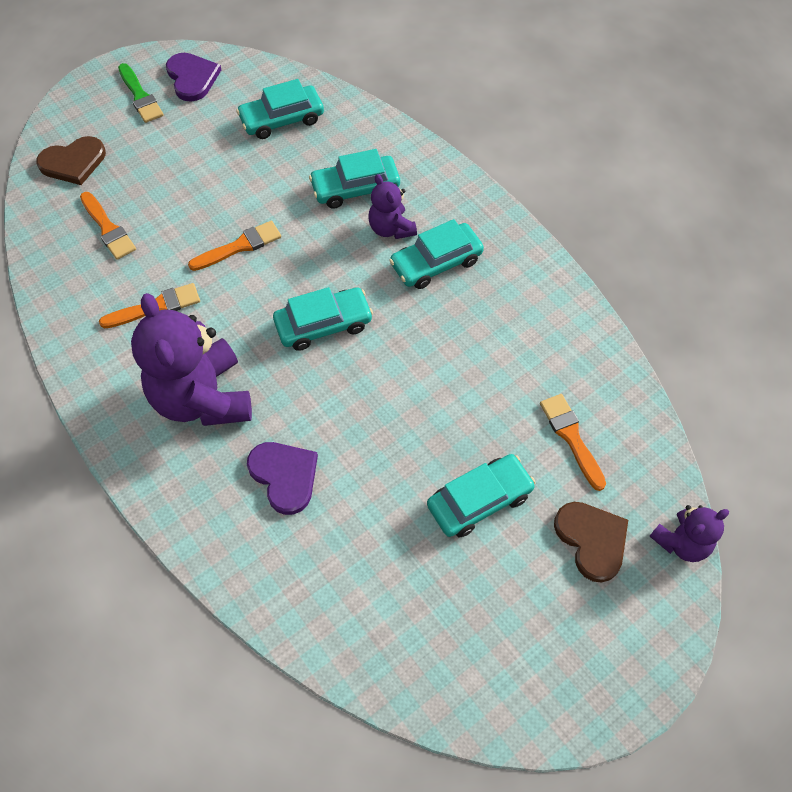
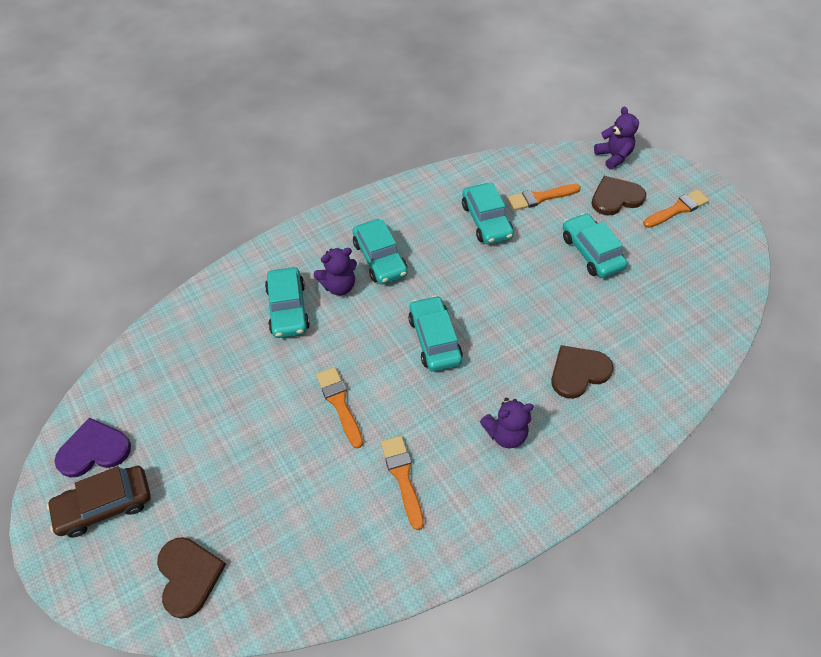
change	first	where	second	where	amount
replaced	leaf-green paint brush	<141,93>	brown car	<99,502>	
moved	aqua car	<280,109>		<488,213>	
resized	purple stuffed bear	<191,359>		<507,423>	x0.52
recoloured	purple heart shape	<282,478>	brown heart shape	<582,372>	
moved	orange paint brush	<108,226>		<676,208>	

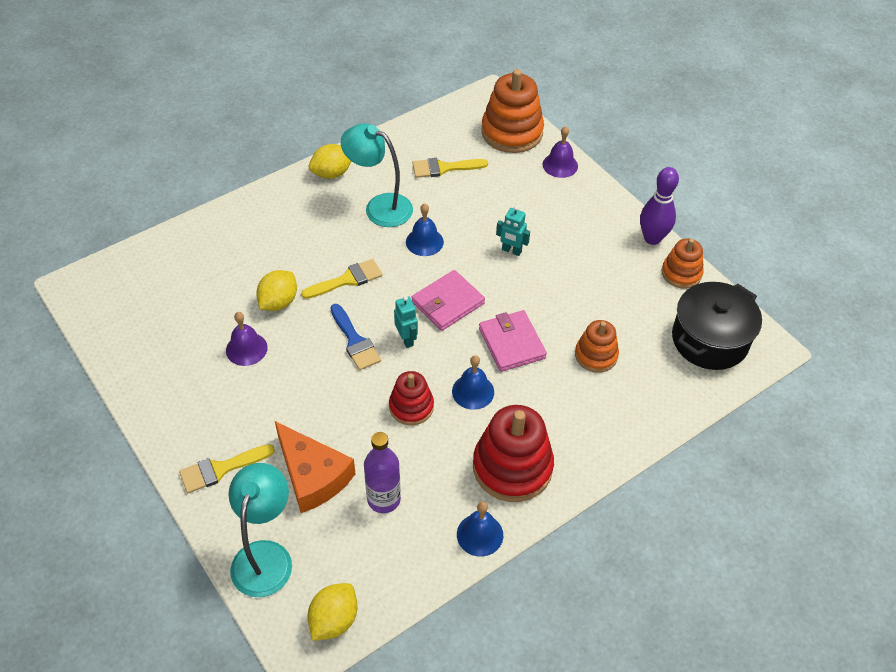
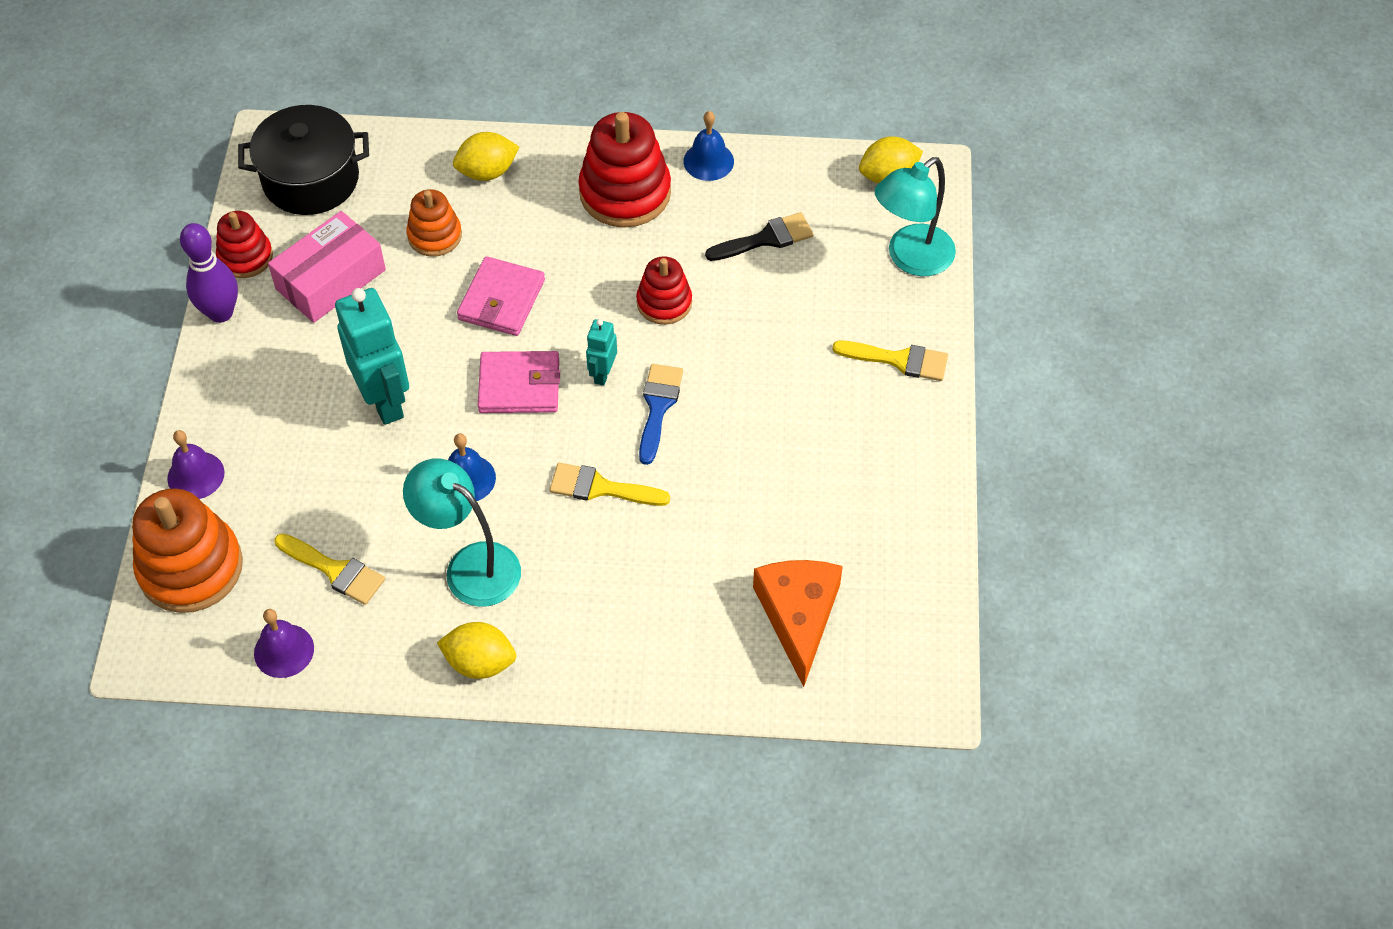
change	first	where	second	where	amount
recoloured	orange stacking toy	<683,263>	scarlet stacking toy	<244,244>	
moved	purple bell	<247,339>		<284,643>	
added			pink package	<327,267>	
resized	aqua toy robot	<513,231>		<372,356>	x2.00
turned	aqua lamp	<377,175>		<462,532>	150 degrees clockwise
moved	golden lemon	<276,290>		<486,156>	
replaced	purple drink bottle	<382,472>	jet-black paint brush	<759,236>	
moved	orange cheese wedge	<315,467>		<798,623>	
removed	royal blue bell	<473,382>			

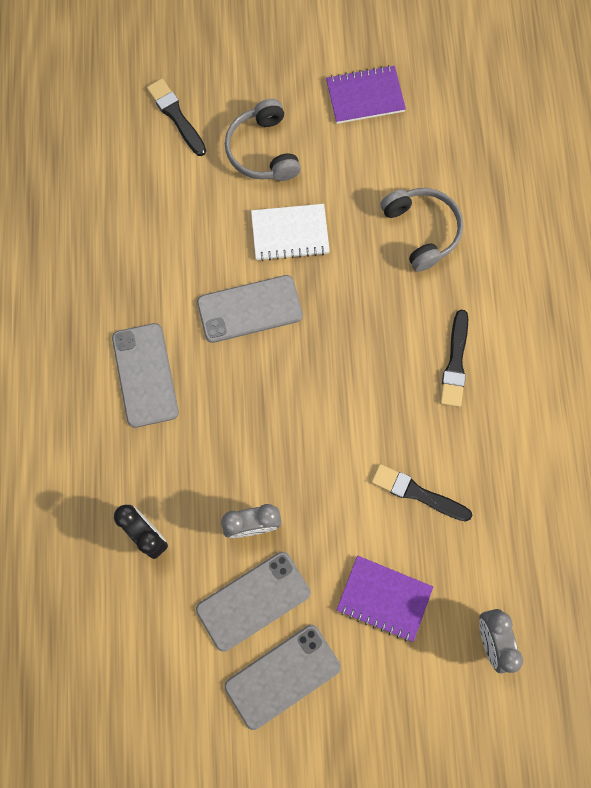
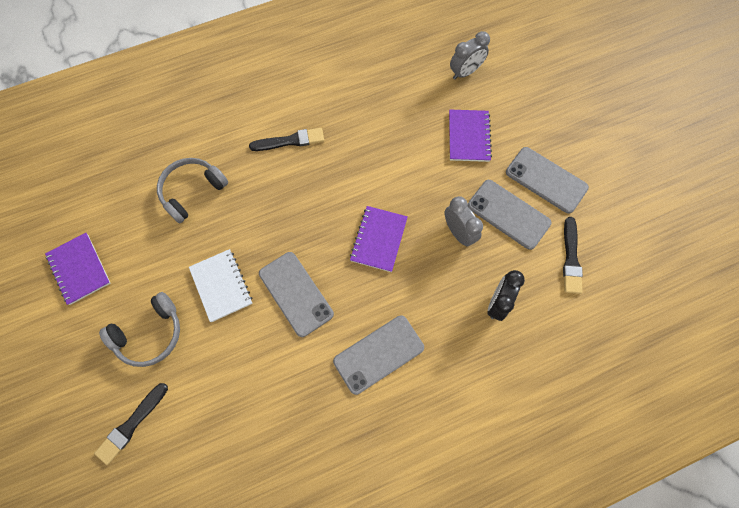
change	first	where	second	where	amount
added			purple notebook	<379,239>	
moved	jet-black paint brush	<421,493>		<573,255>	

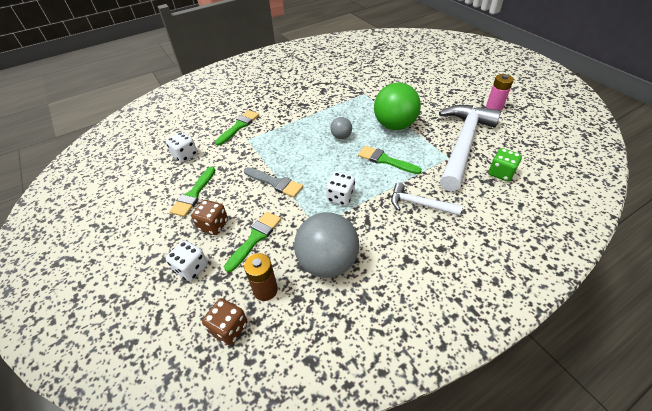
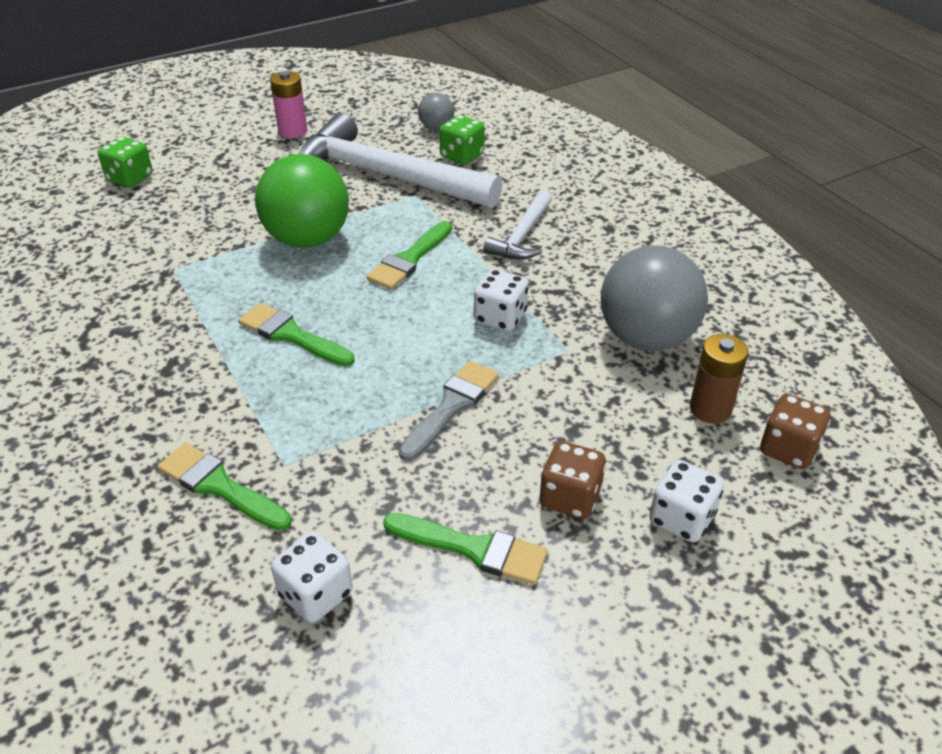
change	first	where	second	where	amount
added			leaf-green dice	<125,162>	
moved	leaf-green paint brush	<252,241>		<296,335>	
moved	gray ball	<341,128>		<436,111>	

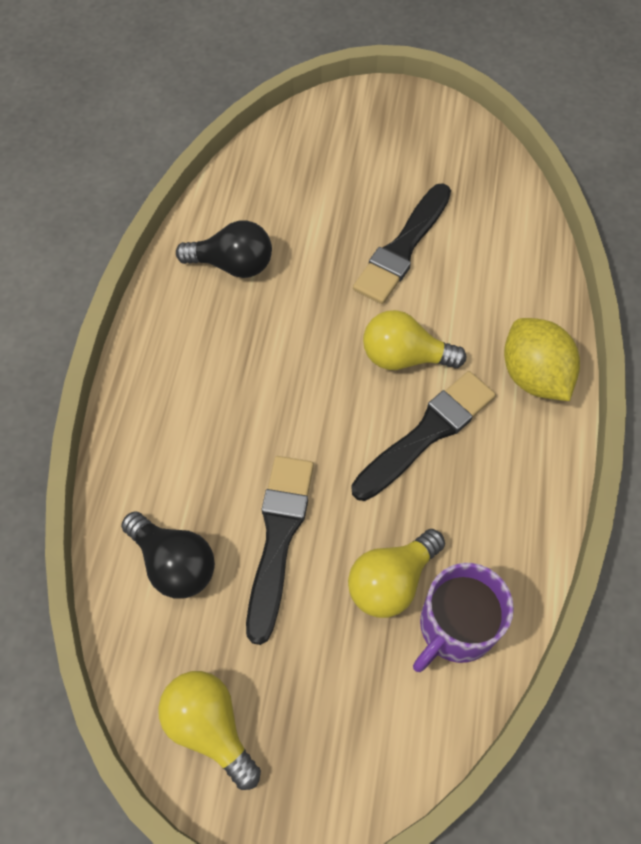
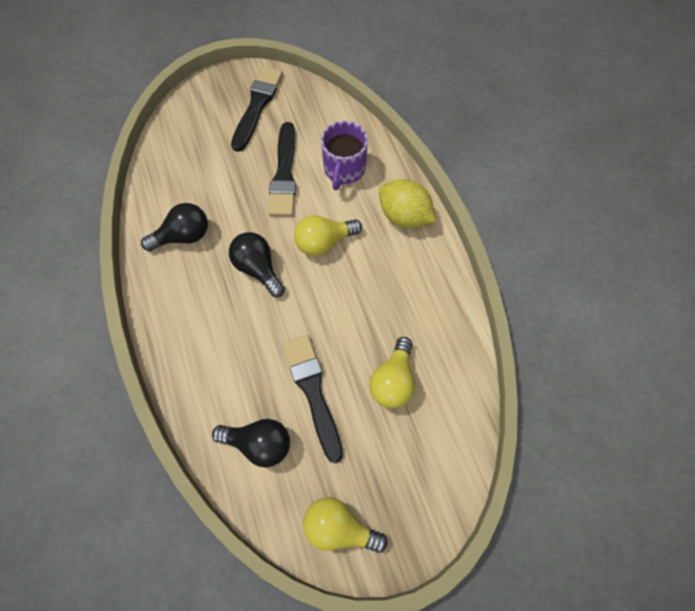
change	first	where	second	where	amount
added			jet-black light bulb	<257,264>	
moved	jet-black paint brush	<423,436>		<257,109>	
moved	purple tea mug	<463,617>		<344,155>	

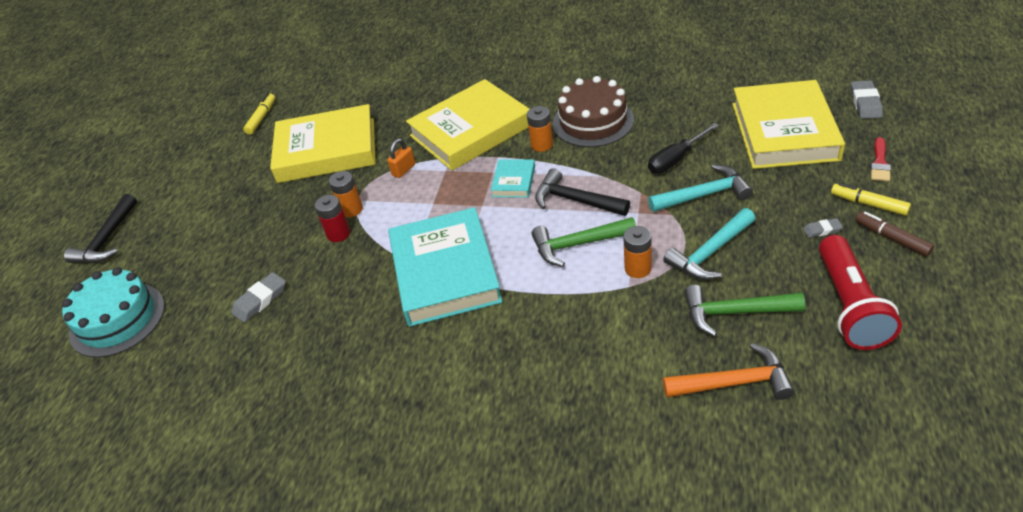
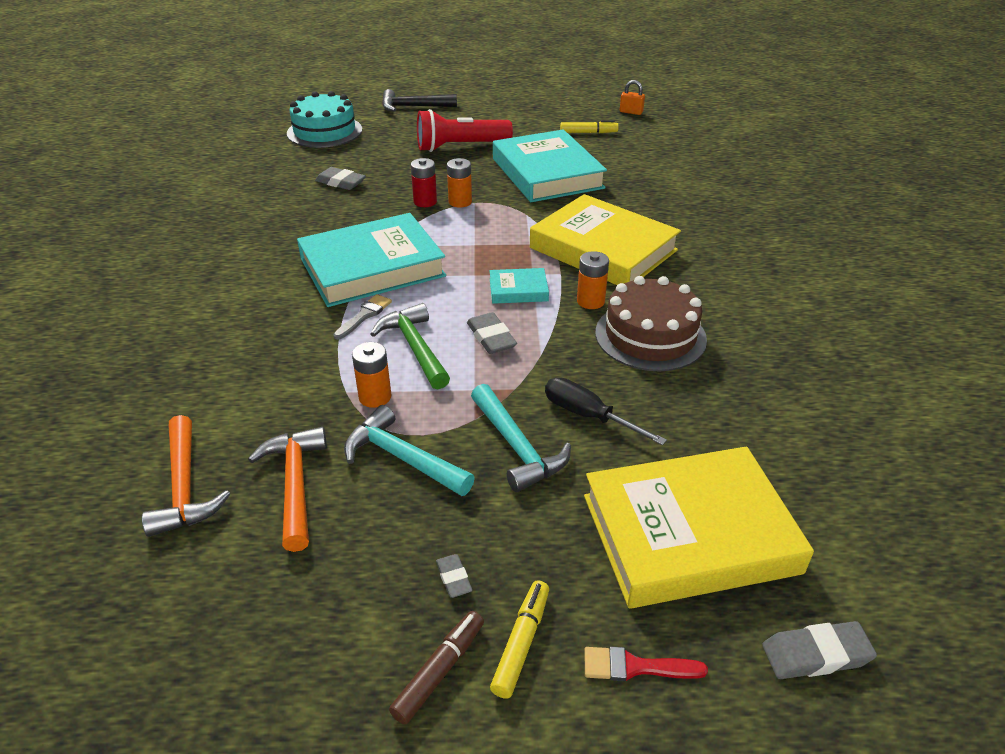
change	first	where	second	where	amount
recoloured	leaf-green claw hammer	<744,311>	orange claw hammer	<287,489>	
added			gray paint brush	<362,317>	
moved	scarlet torch	<860,292>		<465,130>	
replaced	jet-black claw hammer	<582,192>	gray eraser	<492,333>	
recoloured	golden hardcover	<323,143>	aqua hardcover	<550,166>	
moved	orange small lock	<401,158>		<632,97>	

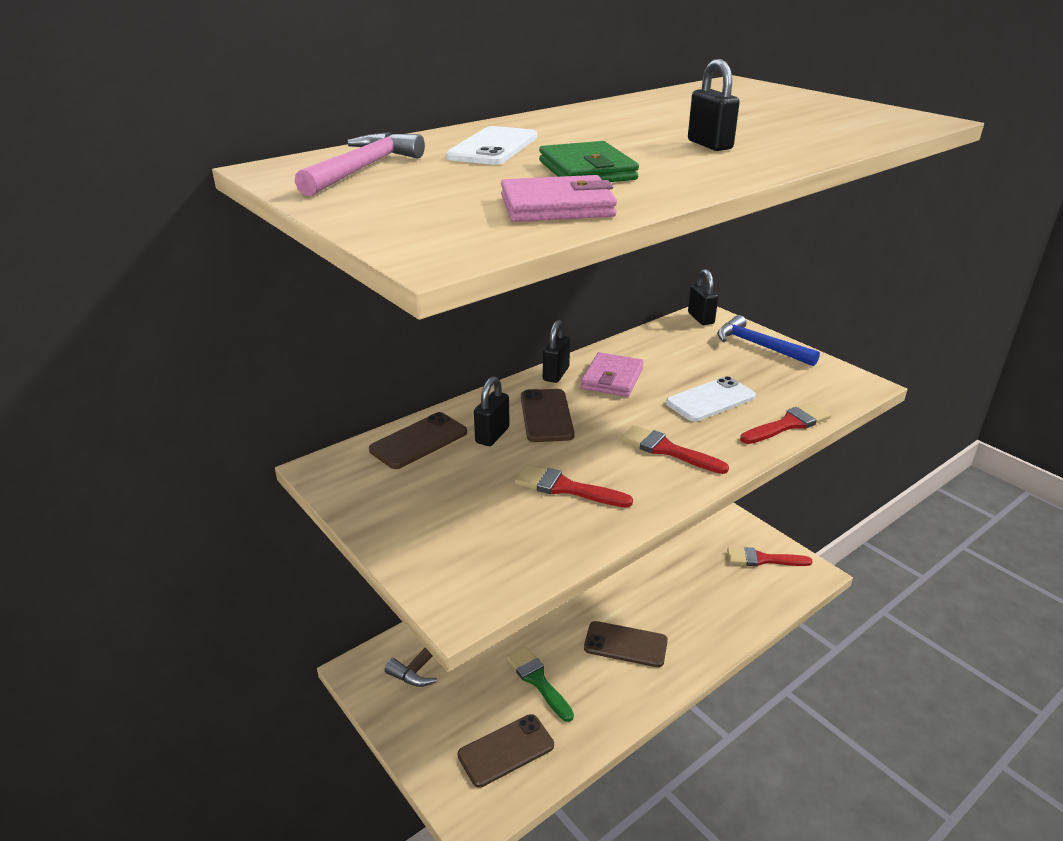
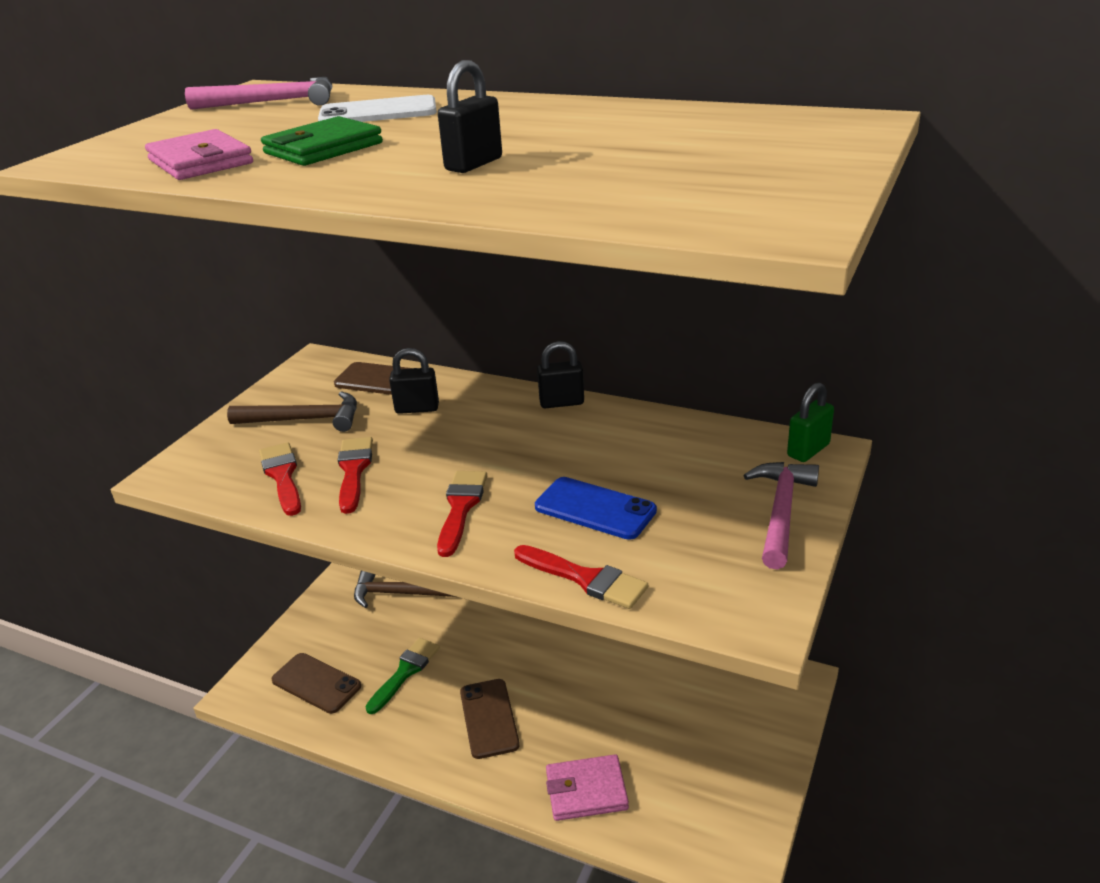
change	first	where	second	where	amount
added			brown claw hammer	<292,411>	
moved	scarlet paint brush	<770,556>		<280,479>	
recoloured	white phone	<711,399>	royal blue phone	<596,508>	
moved	pink billfold	<612,374>		<587,787>	
recoloured	royal blue claw hammer	<768,340>	pink claw hammer	<781,515>	
recoloured	jet-black small lock	<703,297>	leaf-green small lock	<810,422>	
removed	brown phone	<548,415>			

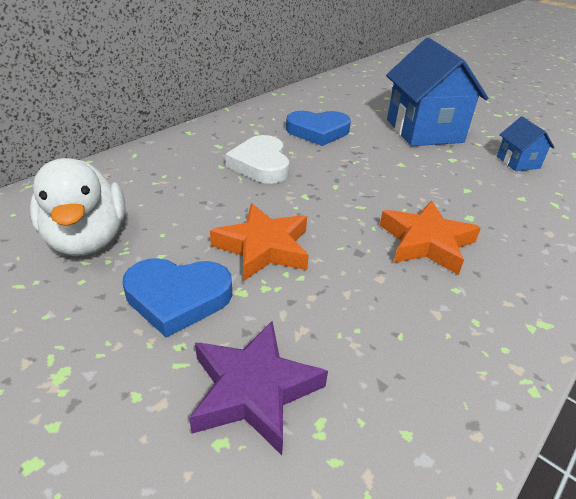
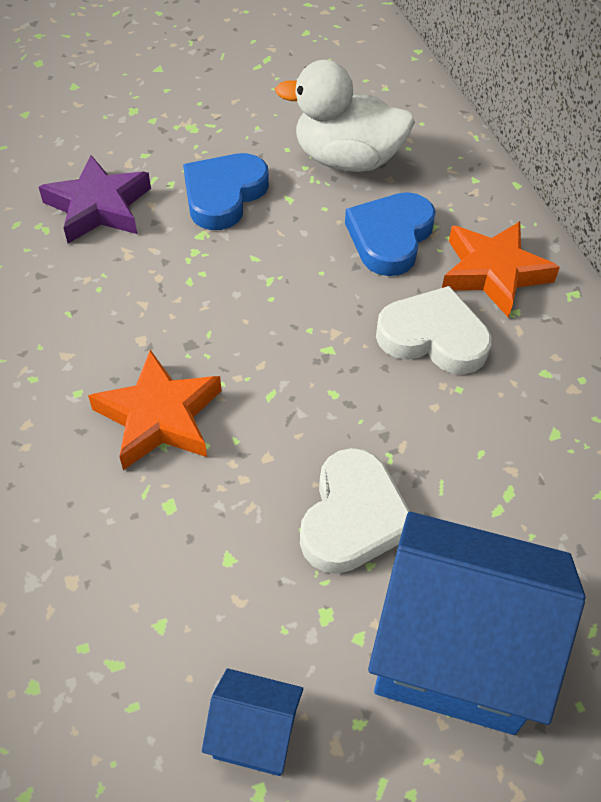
change	first	where	second	where	amount
added			white heart shape	<355,511>	
moved	royal blue heart shape	<318,128>		<390,234>	
moved	orange star	<259,242>		<501,269>	

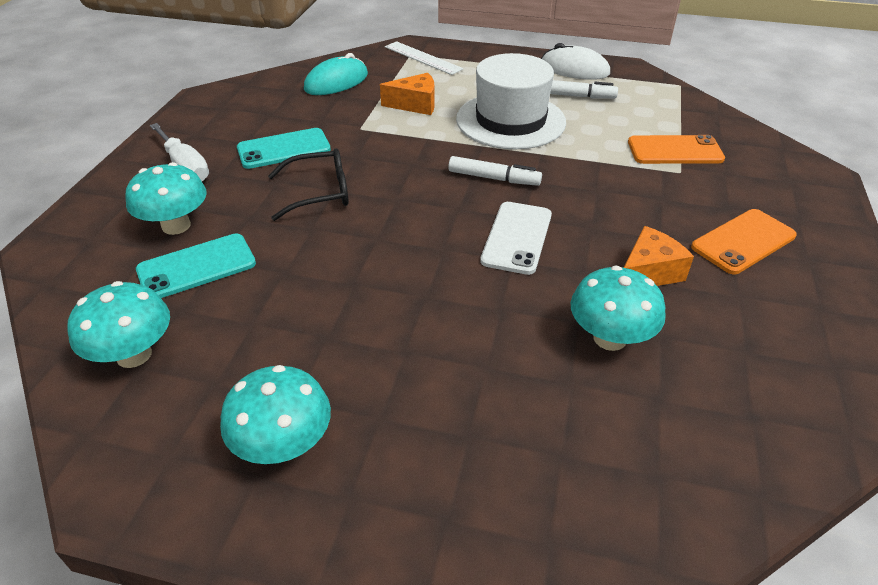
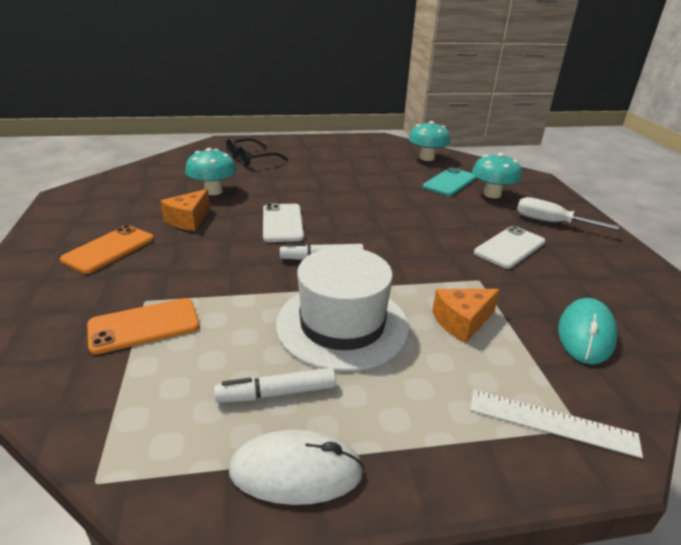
change	first	where	second	where	amount
moved	jet-black eyeglasses	<308,184>		<257,152>	
recoloured	aqua phone	<284,148>	white phone	<509,247>	
removed	aqua mushroom	<275,414>			

